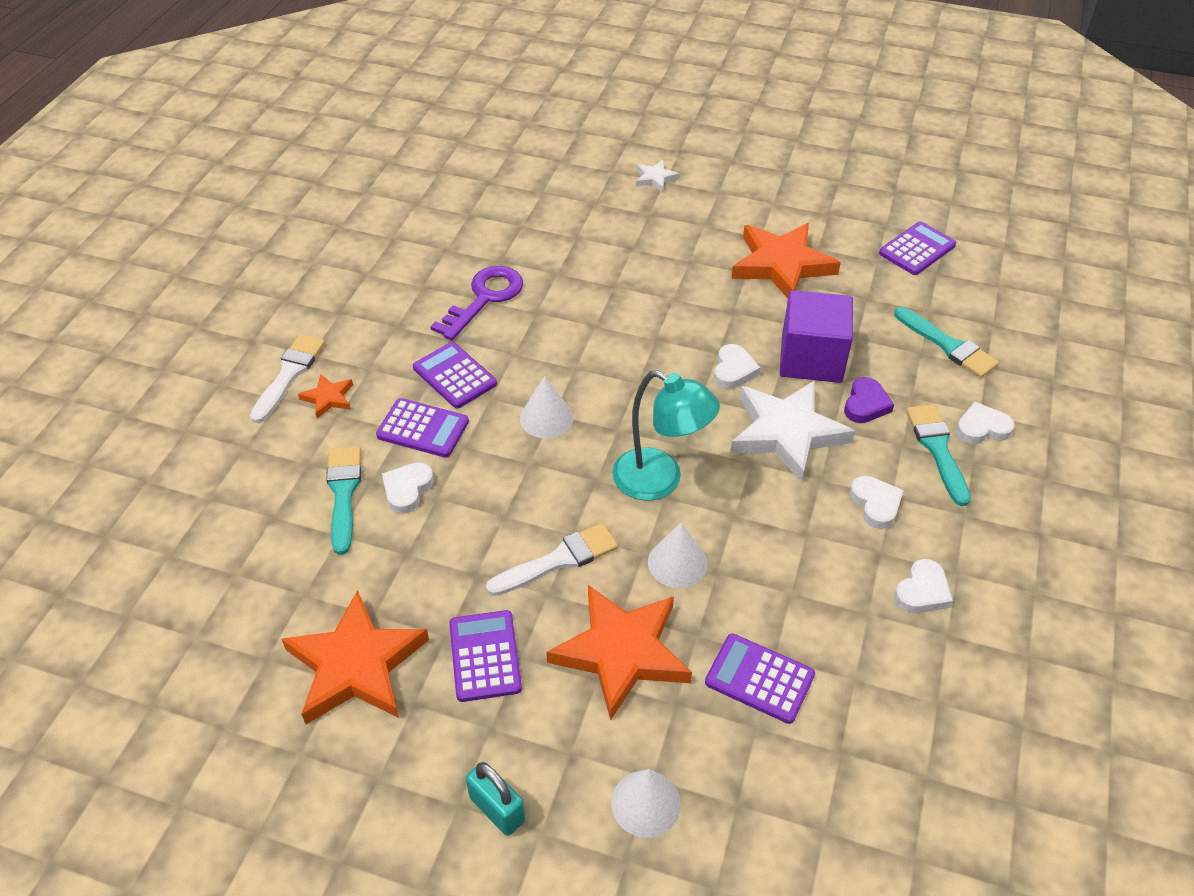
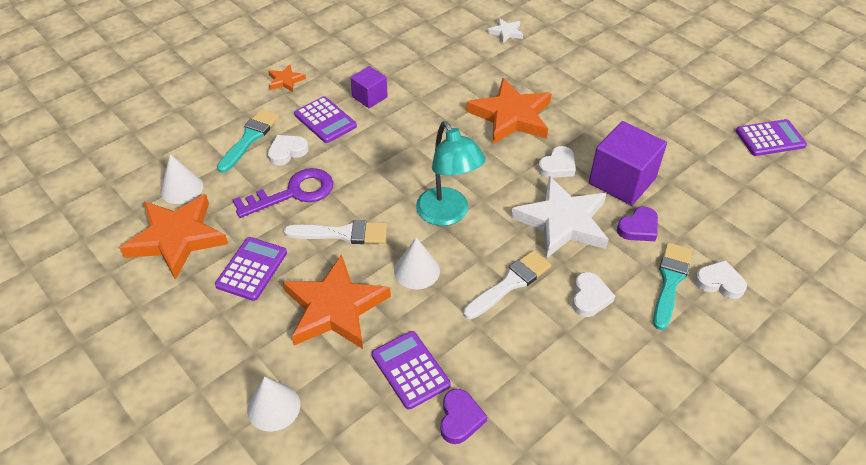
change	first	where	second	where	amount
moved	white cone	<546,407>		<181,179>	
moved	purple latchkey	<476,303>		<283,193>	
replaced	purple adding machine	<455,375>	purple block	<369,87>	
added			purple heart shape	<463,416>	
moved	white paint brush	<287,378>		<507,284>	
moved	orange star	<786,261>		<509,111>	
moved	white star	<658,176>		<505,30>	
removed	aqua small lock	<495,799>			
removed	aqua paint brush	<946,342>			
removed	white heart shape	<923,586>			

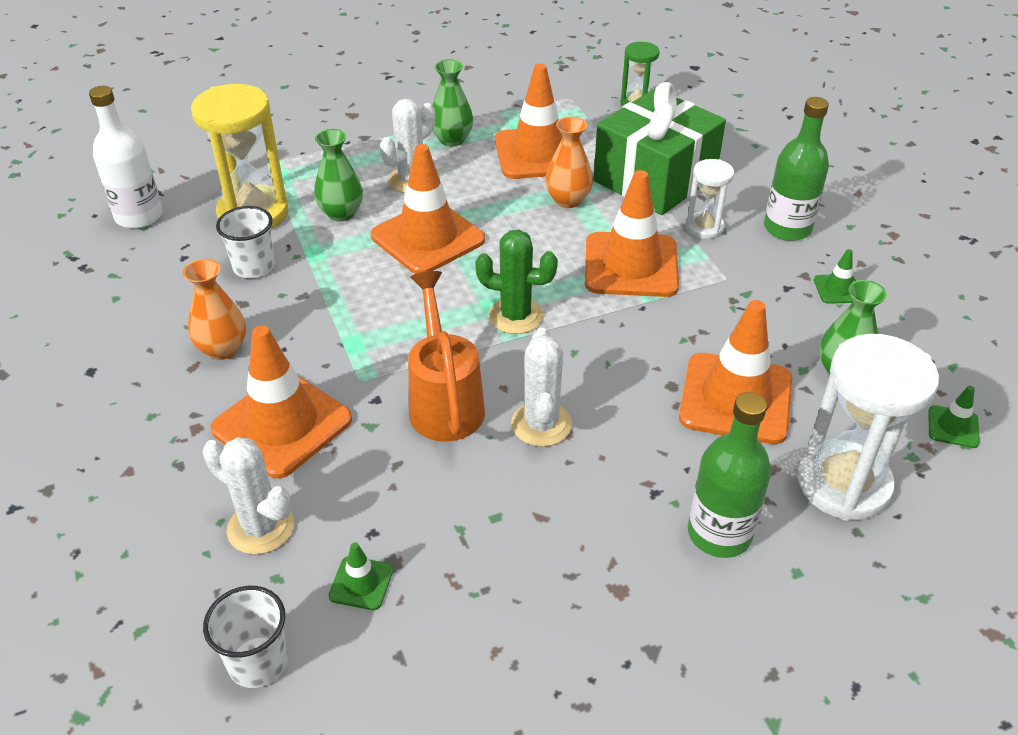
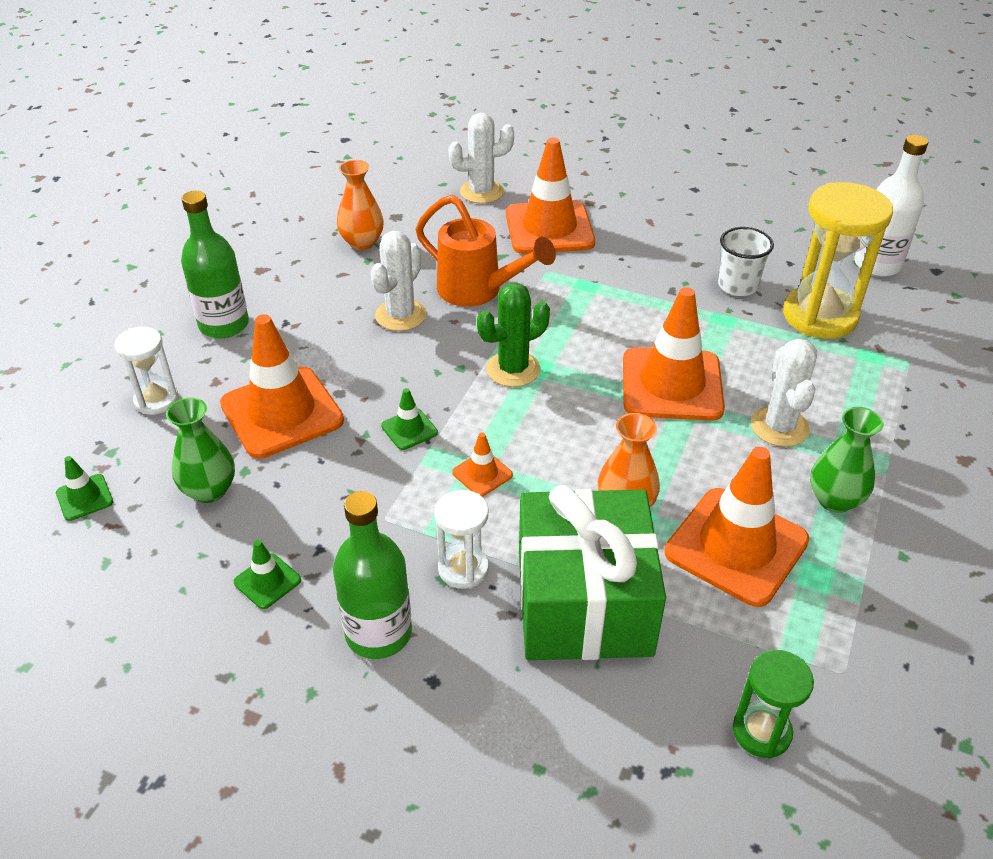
change	first	where	second	where	amount
resized	white sandglass	<868,427>		<146,371>	x0.54
moved	orange tall vase	<214,309>		<360,205>	
turned	white prickly plant	<541,387>		<398,281>	75 degrees clockwise
moved	leaf-green safety cone	<360,576>		<409,419>	
resized	orange safety cone	<632,233>		<482,465>	x0.44
removed	white tumbler	<245,637>			
removed	leaf-green tall vase	<338,175>			

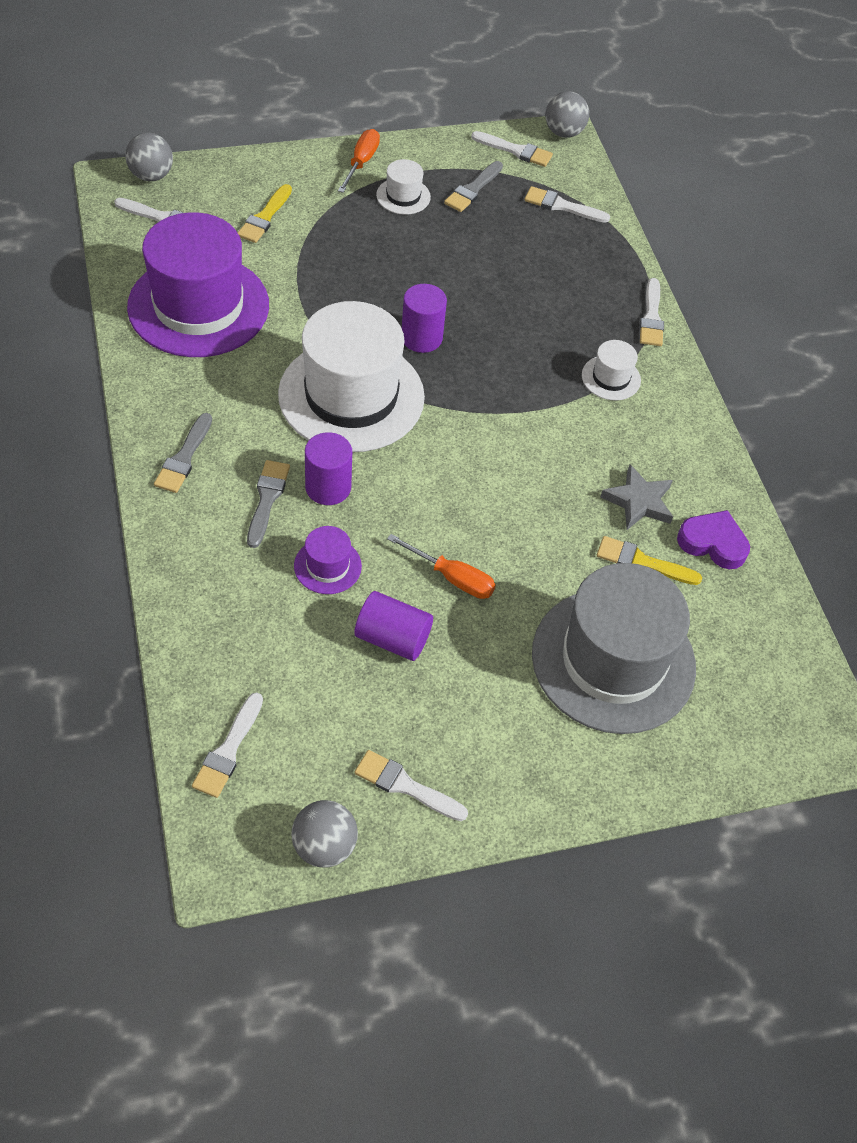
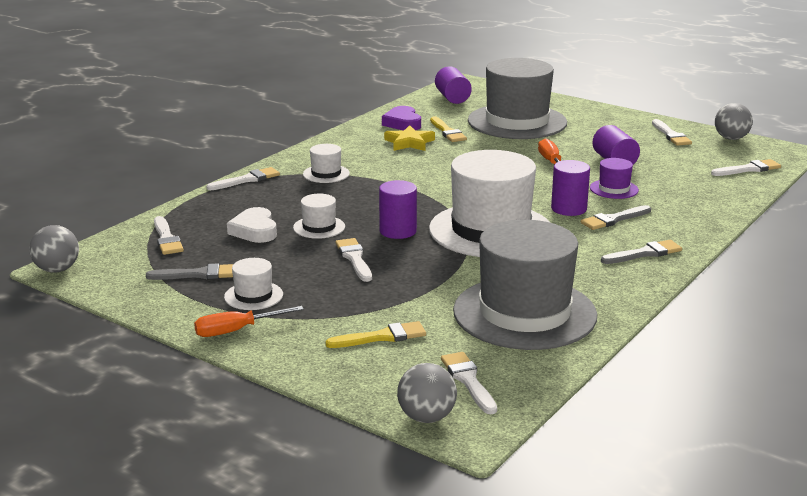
change	first	where	second	where	amount
added			white heart shape	<252,225>	
added			white top hat	<319,216>	
moved	white paint brush	<512,149>		<354,260>	
recoloured	gray star	<637,497>	golden star	<409,138>	
added			purple cylinder shape	<453,85>	
recoloured	purple top hat	<198,284>	gray top hat	<525,285>	

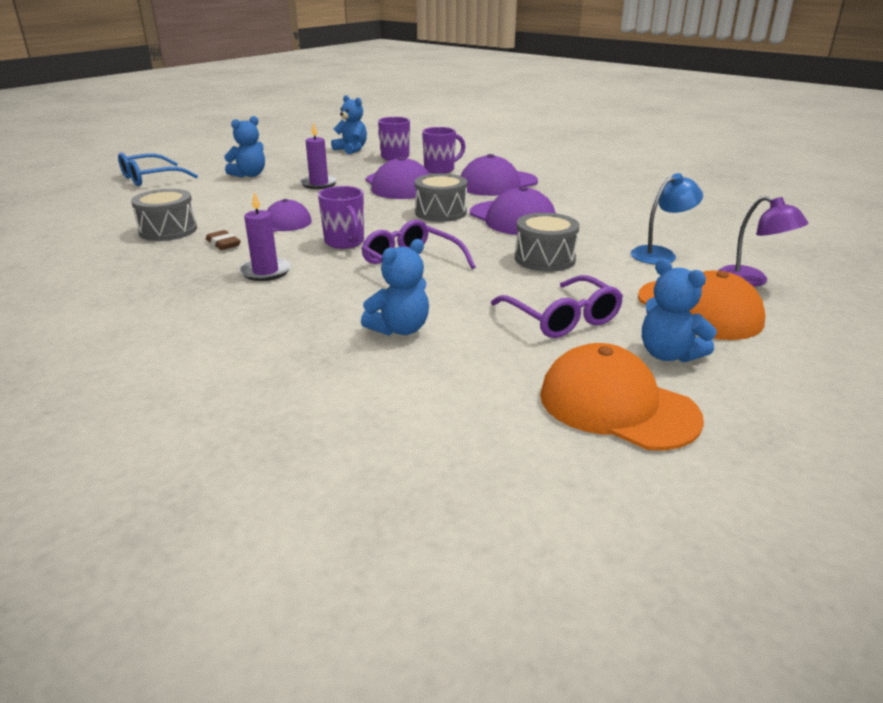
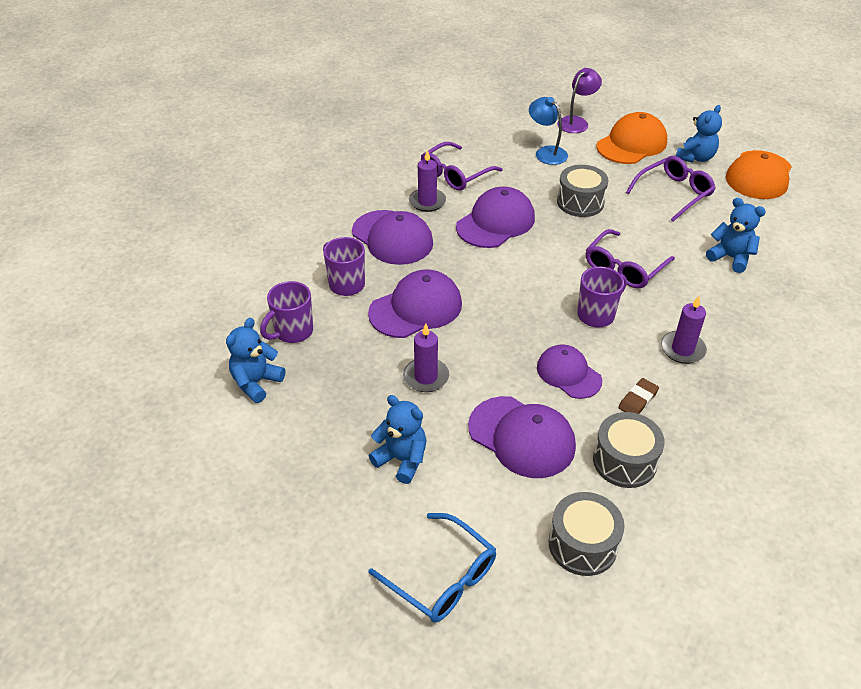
change	first	where	second	where	amount
added			purple candle	<427,181>	
added			purple eyeglasses	<461,166>	
added			purple cap	<522,437>	
moved	gray toy drum	<441,197>		<587,534>	

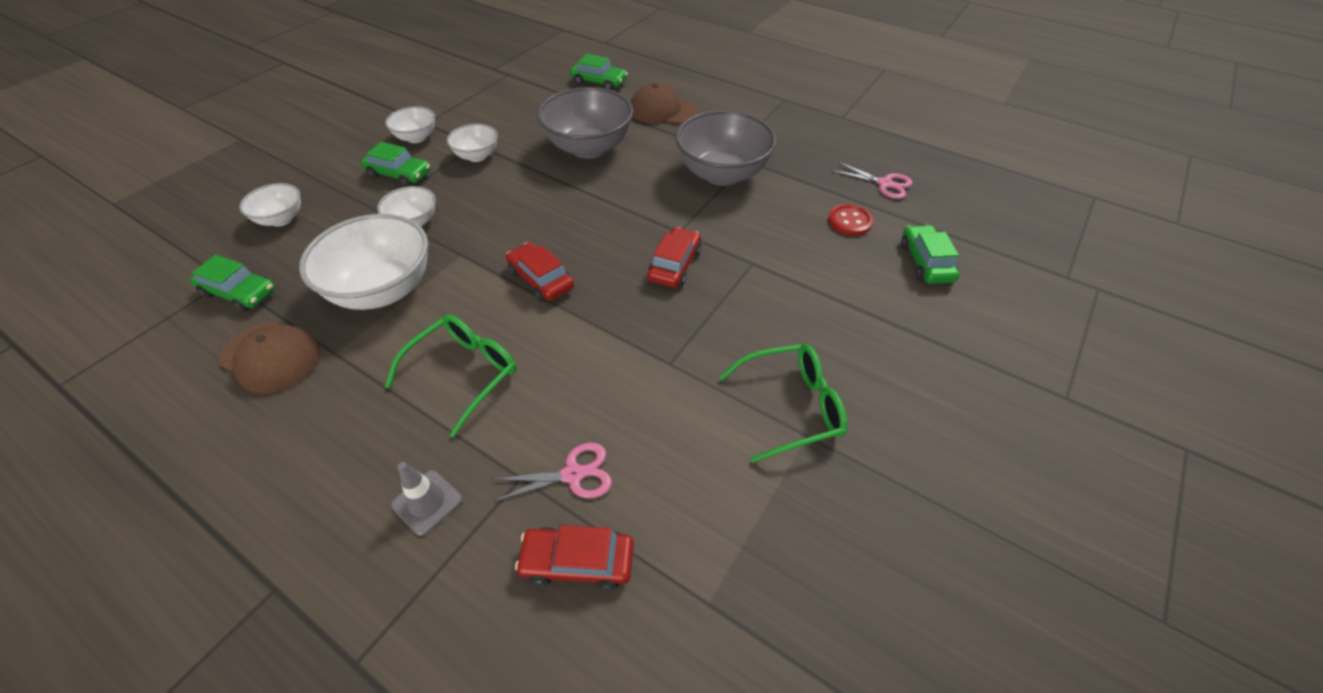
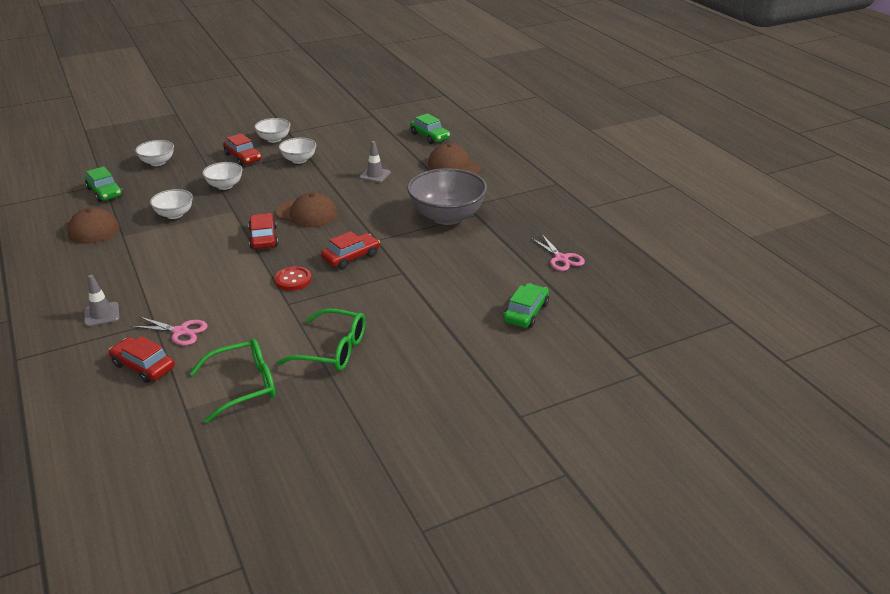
change	first	where	second	where	amount
resized	white serving bowl	<363,262>		<171,204>	x0.53
moved	leaf-green eyeglasses	<451,375>		<232,381>	
recoloured	leaf-green car	<396,164>	scarlet car	<242,149>	
moved	scarlet button	<850,220>		<293,278>	
added			brown cap	<307,209>	
replaced	gray serving bowl	<585,122>	gray safety cone	<375,162>	

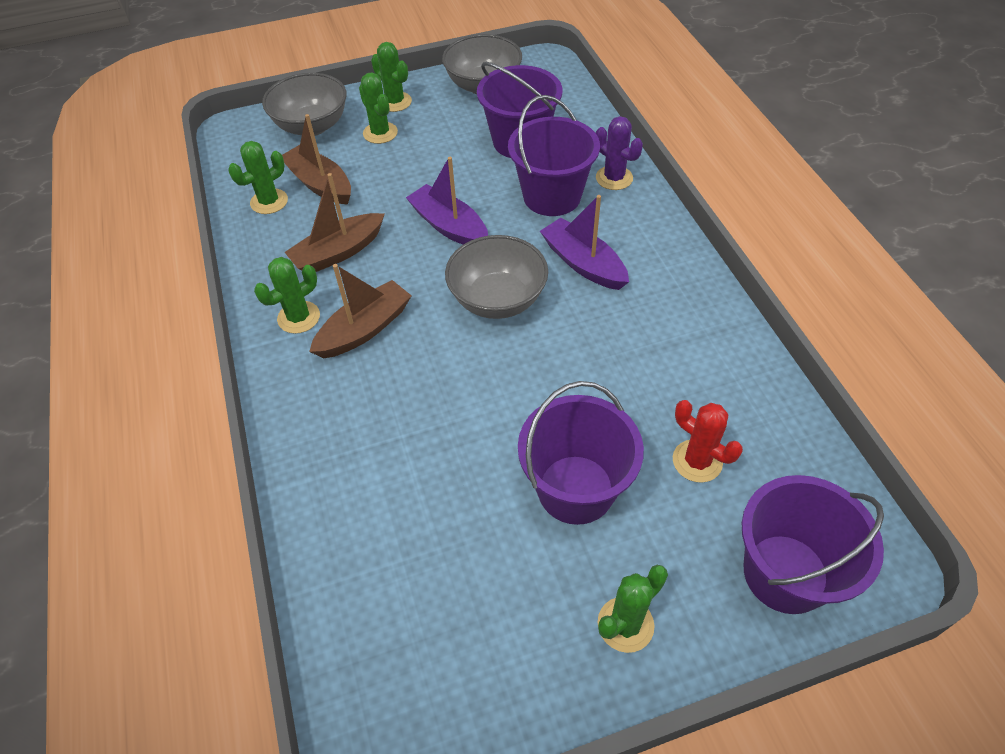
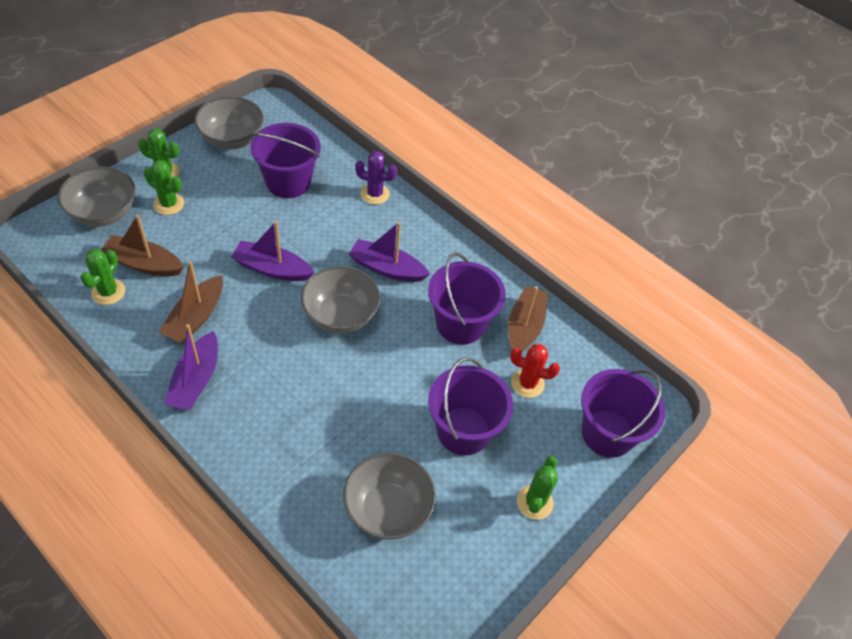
change	first	where	second	where	amount
replaced	leaf-green prickly plant	<287,295>	purple sailboat	<191,367>	
added			gray serving bowl	<389,496>	
moved	purple sand bucket	<554,155>		<467,298>	
moved	brown sailboat	<360,311>		<528,318>	

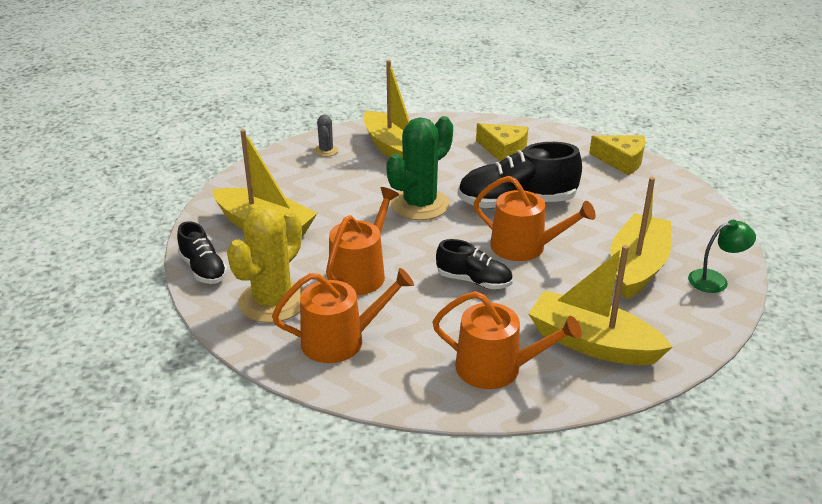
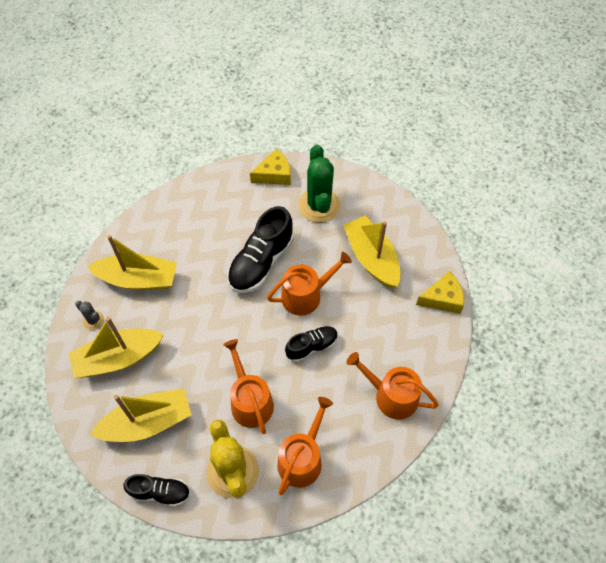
change	first	where	second	where	amount
moved	golden sailboat	<600,305>		<116,347>	
moved	leaf-green prickly plant	<419,168>		<319,184>	
turned	orange watering can	<507,340>		<392,386>	120 degrees counterclockwise
moved	golden cheese wedge	<502,142>		<440,292>	
removed	leaf-green lamp	<722,256>			

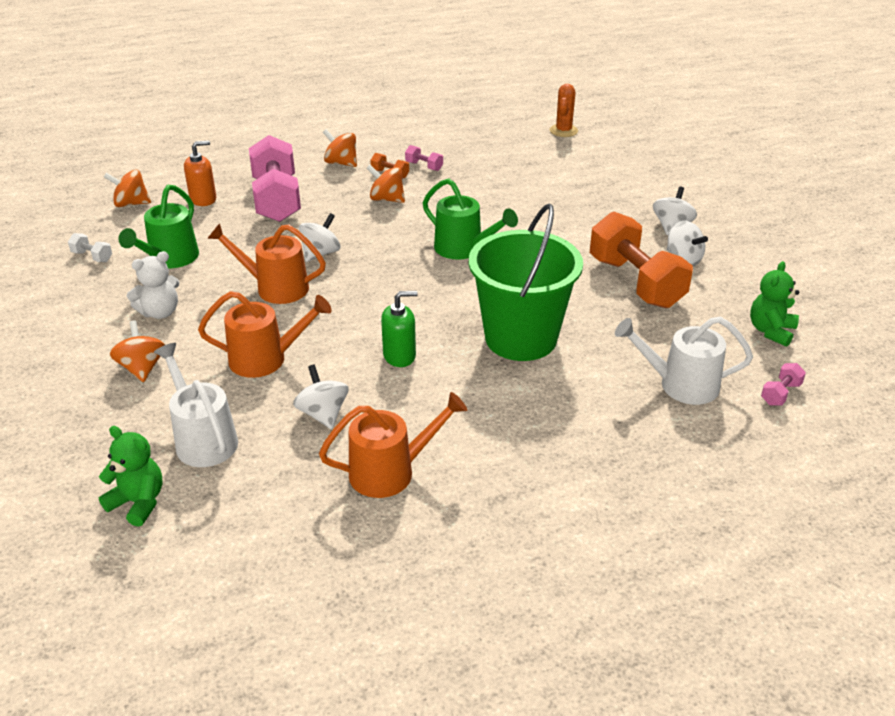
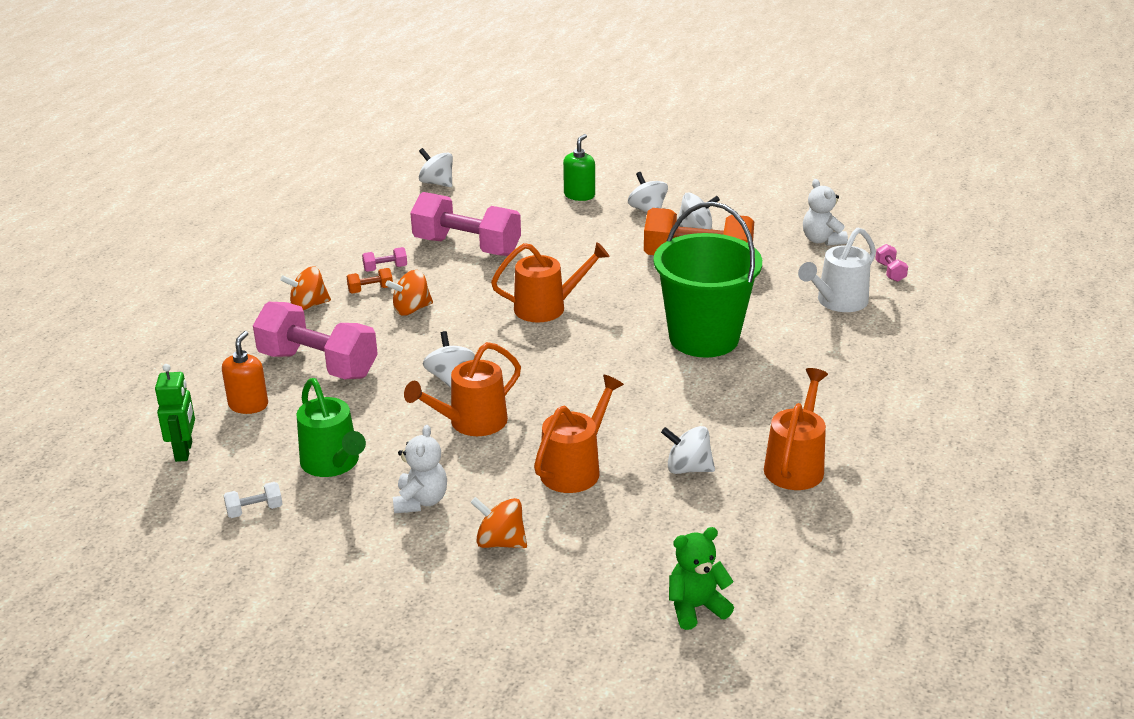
change	first	where	second	where	amount
replaced	orange spinning top	<127,188>	leaf-green toy robot	<175,413>	
added			pink free weight	<466,224>	
replaced	orange prickly plant	<564,110>	white spinning top	<436,167>	
recoloured	leaf-green watering can	<470,219>	orange watering can	<550,282>	
moved	leaf-green soap dispenser	<399,329>		<579,167>	
recoloured	leaf-green stuffed bear	<774,304>	white stuffed bear	<825,212>	
removed	white watering can	<196,405>			

